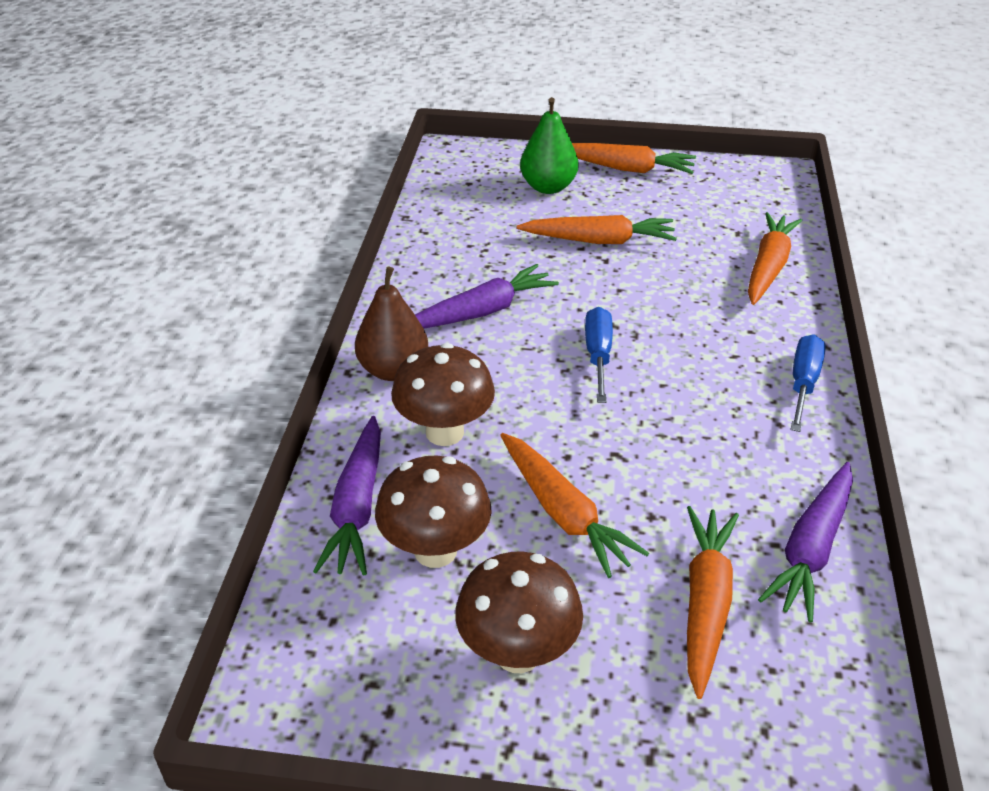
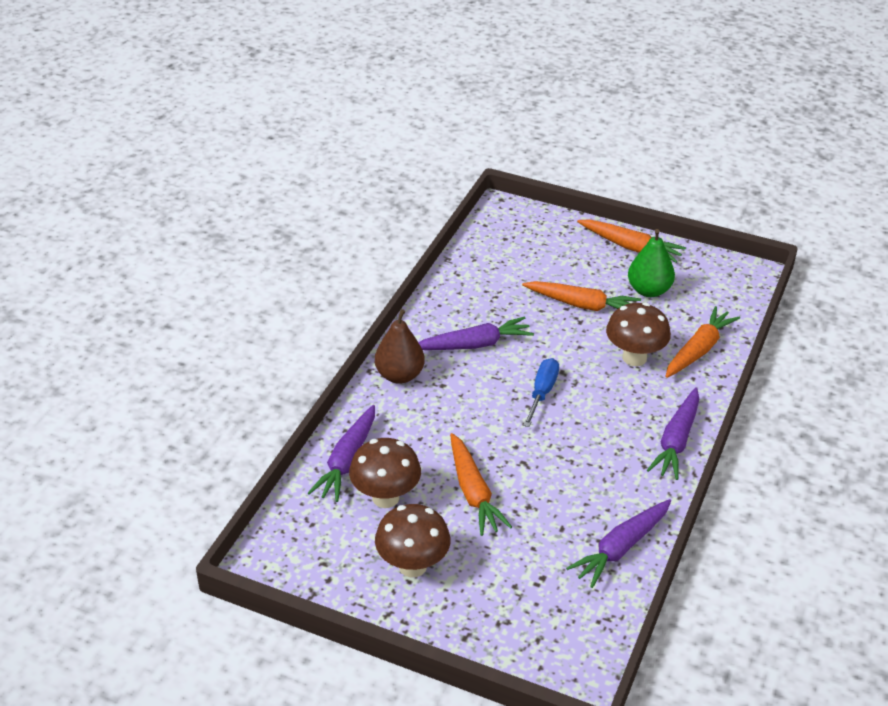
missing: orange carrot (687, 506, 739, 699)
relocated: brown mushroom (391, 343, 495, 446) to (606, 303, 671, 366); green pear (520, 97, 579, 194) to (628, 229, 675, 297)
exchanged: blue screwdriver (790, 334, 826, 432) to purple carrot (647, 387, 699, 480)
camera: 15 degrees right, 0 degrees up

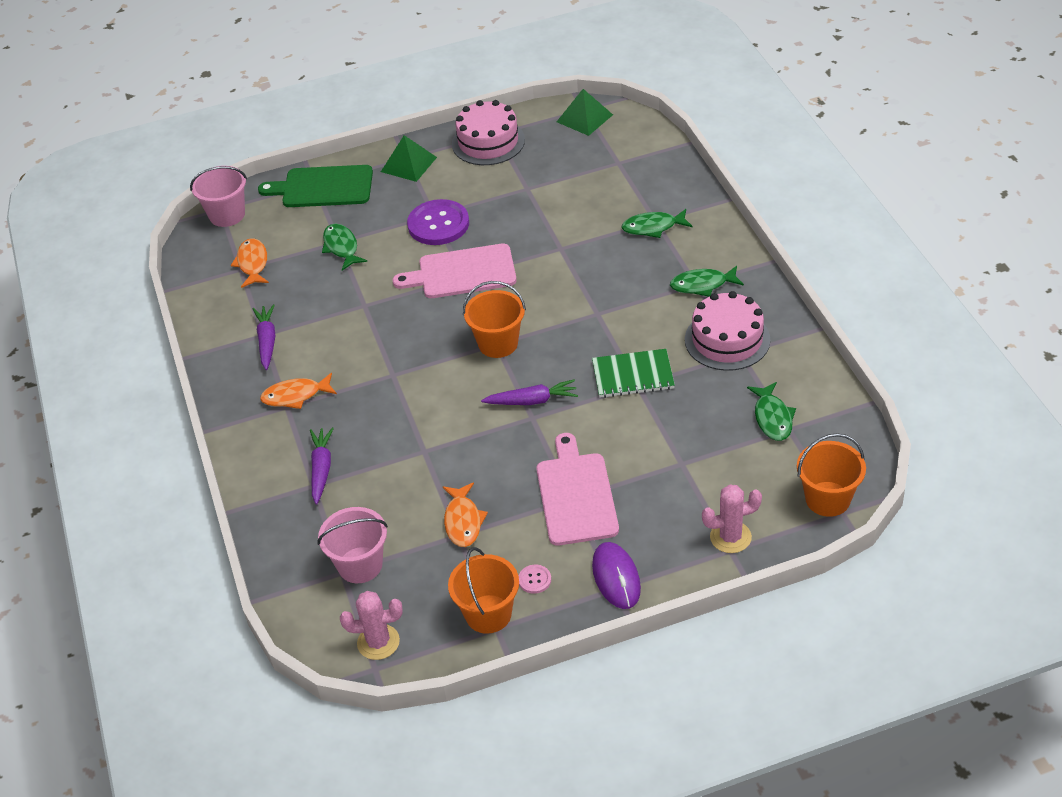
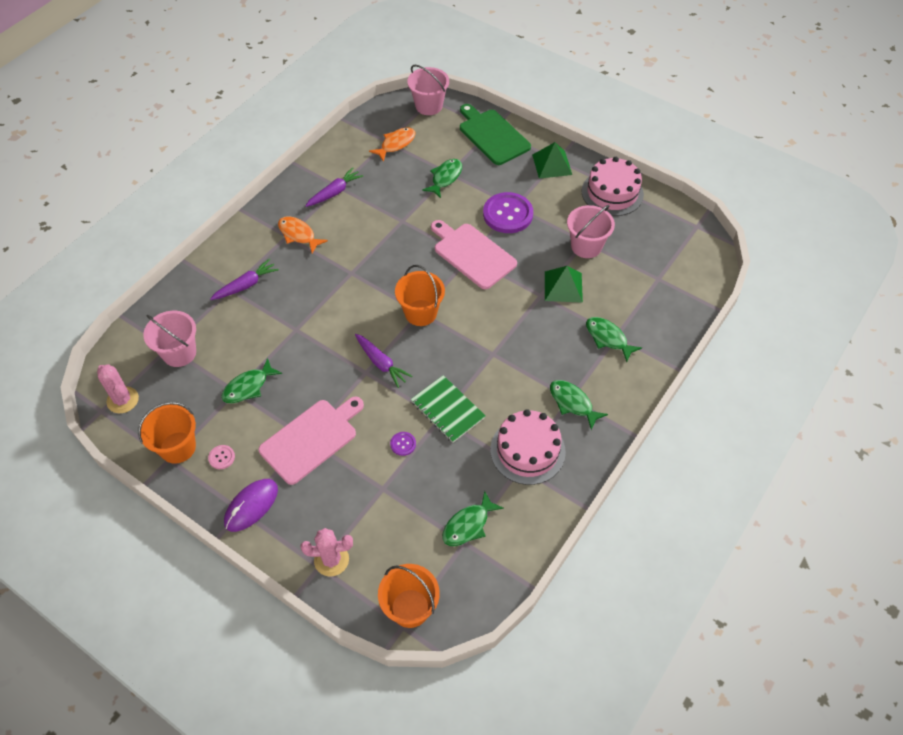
appeared: purple button (390, 432, 416, 456); pink bucket (567, 205, 615, 258)
relocated: green pyramid (557, 89, 613, 136) to (545, 266, 583, 303)
colour: orange fish (443, 482, 488, 547) to green fish (221, 358, 282, 403)
spun: pink cactus (702, 484, 762, 553) = (301, 528, 353, 577) 45 degrees counterclockwise
camera: 50 degrees right, 10 degrees up

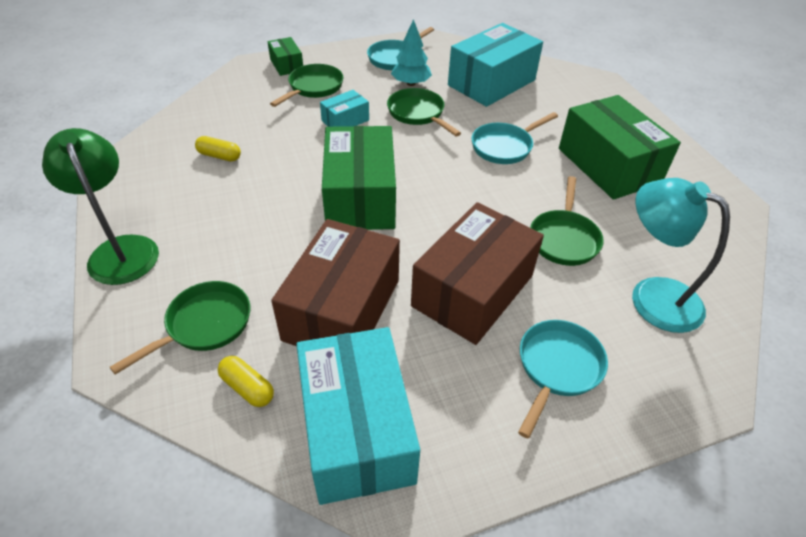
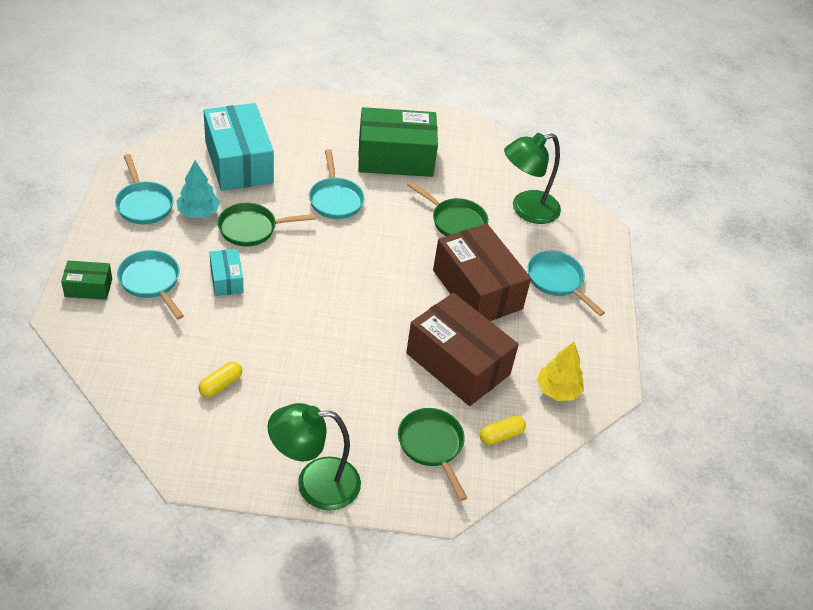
missing: green box (322, 126, 396, 230)
exchanged: turquoise box (296, 327, 420, 505) to yellow tree (537, 342, 584, 401)
colour: green pan (270, 64, 343, 107) to turquoise pan (117, 250, 184, 319); turquoise lamp (632, 178, 730, 333) to green lamp (504, 133, 561, 224)
camera: 70 degrees left, 0 degrees up

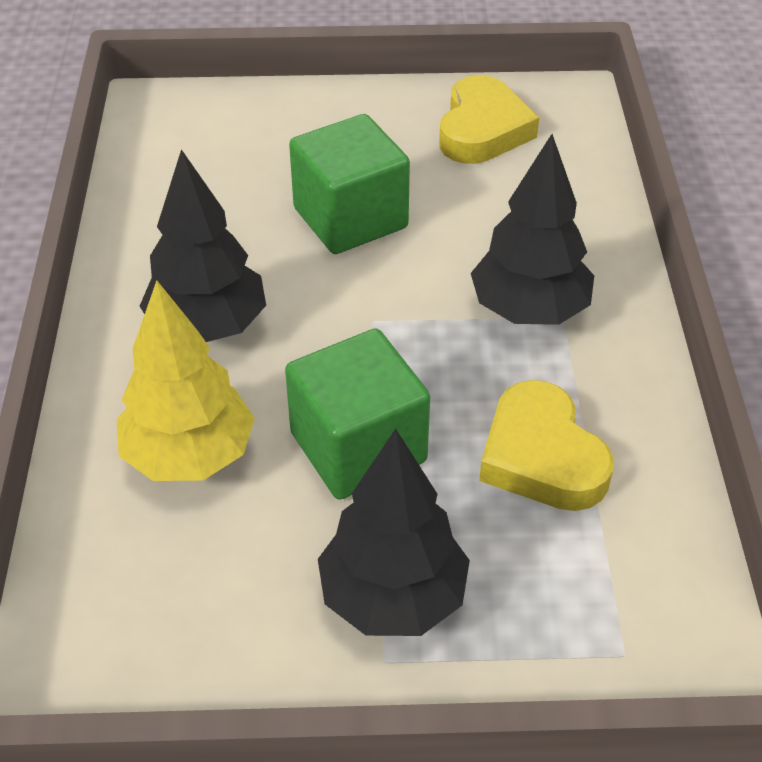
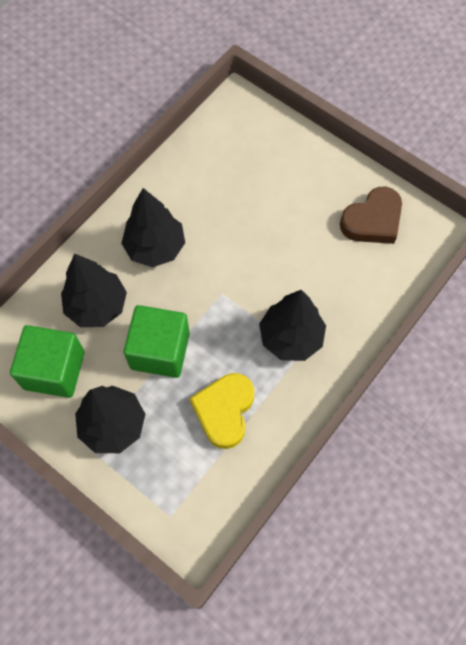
relocated: green cube (289, 114, 410, 254) to (10, 325, 85, 398)
colour: yellow tree (117, 281, 255, 481) to black tree (61, 254, 127, 327); yellow heart (439, 75, 539, 164) to brown heart (340, 187, 402, 244)
camera: 40 degrees right, 20 degrees up

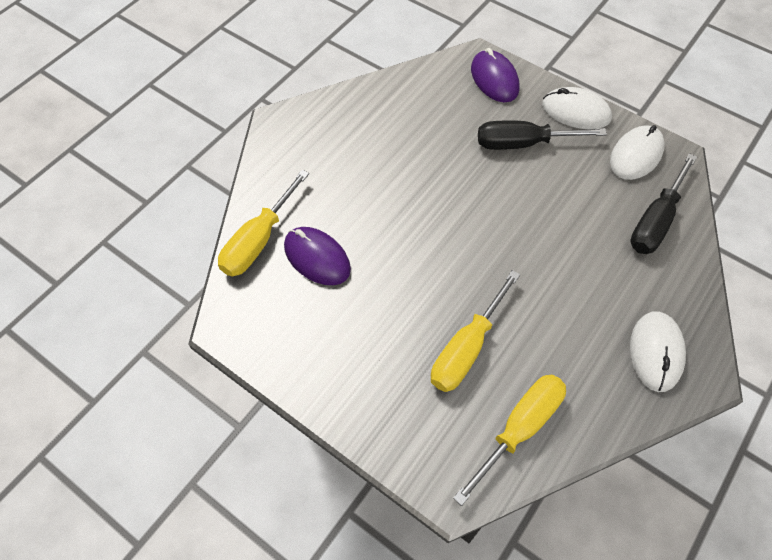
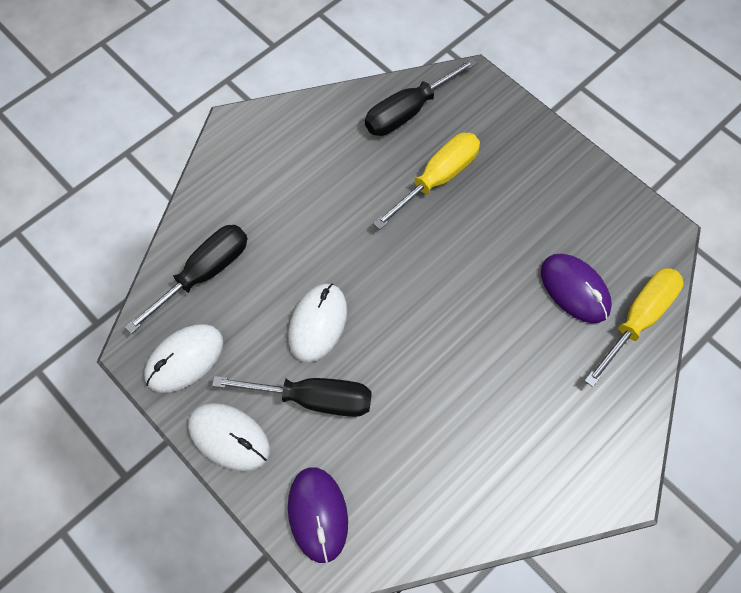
relocated: white mouse (630, 311, 686, 392) to (288, 283, 347, 363)
colour: yellow screwdriver (453, 374, 566, 506) to black screwdriver (365, 57, 477, 136)
camera: 170 degrees left, 5 degrees up

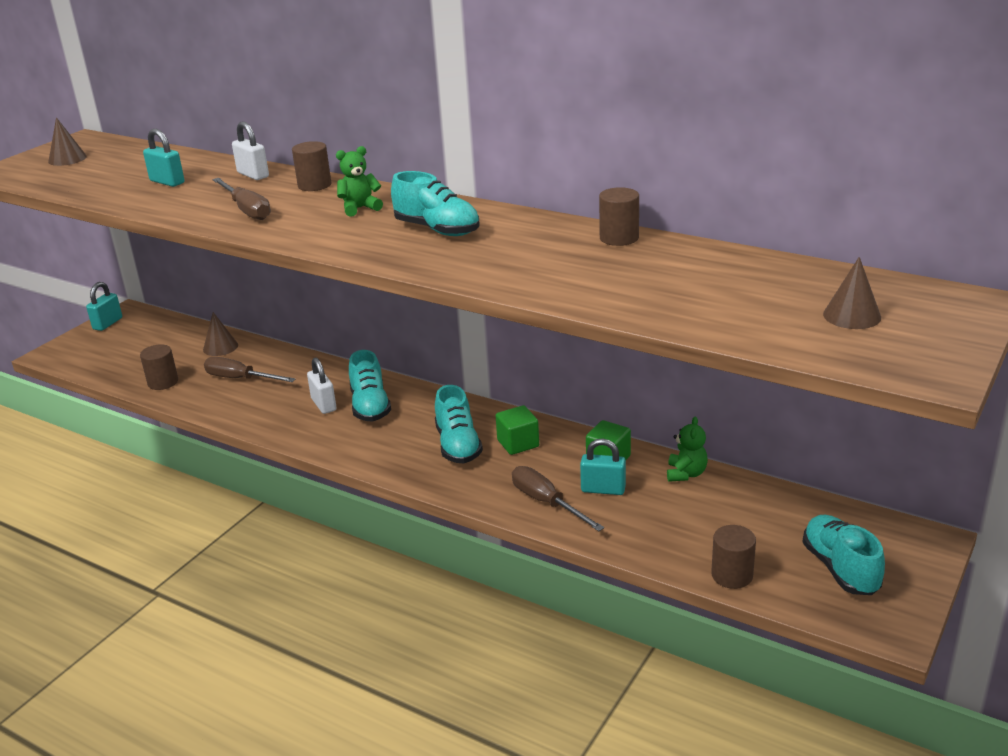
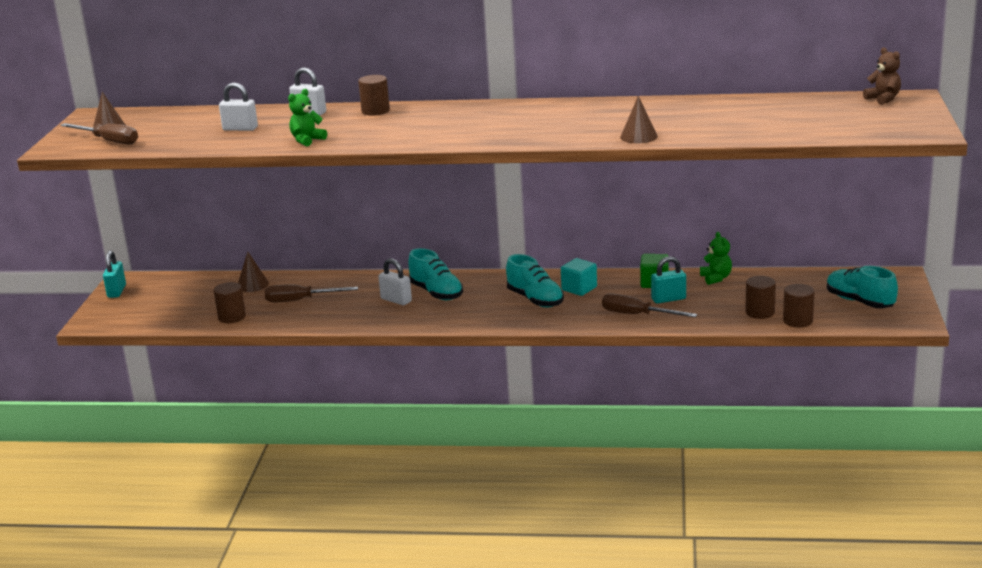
missing: turquoise shoe (391, 171, 479, 236)
appeared: brown teddy bear (863, 47, 901, 105)
relocated: brown screwdriver (212, 178, 271, 220) to (61, 123, 138, 145); green teddy bear (336, 146, 383, 217) to (288, 89, 327, 146); brown cone (823, 257, 881, 329) to (620, 96, 658, 143); brown cylinder (599, 187, 639, 246) to (745, 276, 776, 319)
colour: turquoise padlock (143, 129, 185, 187) to white padlock (219, 83, 258, 131); green cube (496, 405, 539, 455) to turquoise cube (561, 258, 597, 296)
camera: 25 degrees left, 5 degrees down

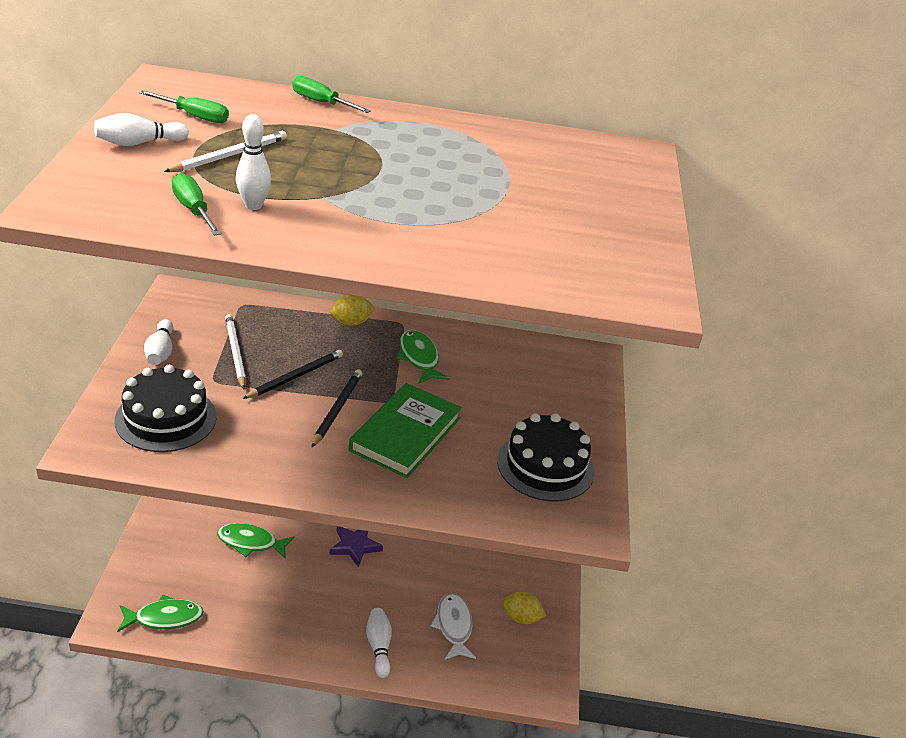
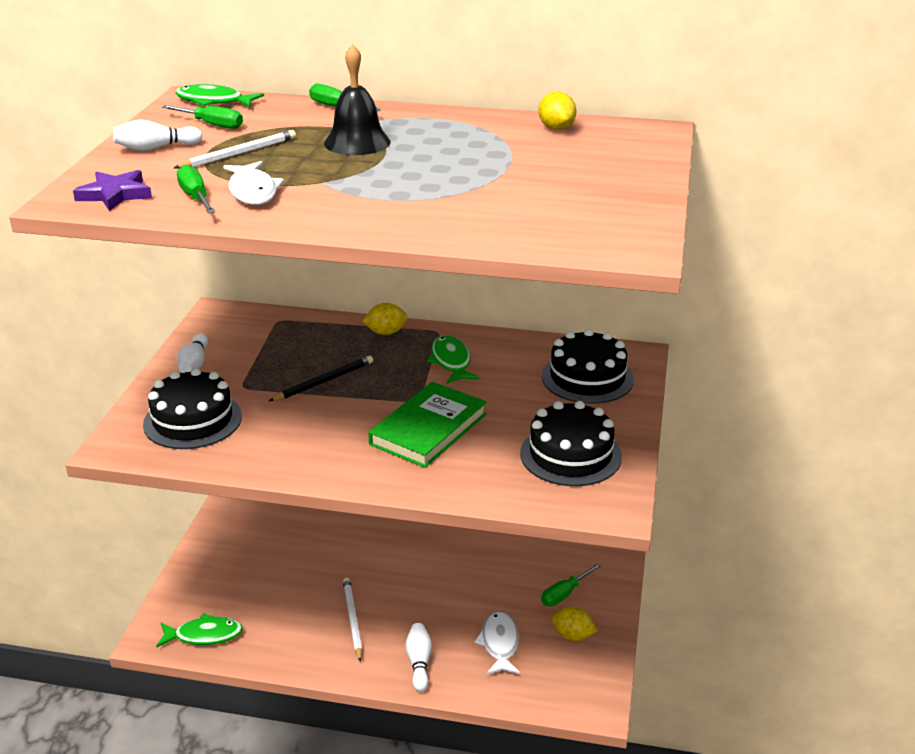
missing: black pencil (312, 370, 362, 447)
appeared: black bell (324, 44, 390, 155); yellow lemon (538, 91, 576, 130); green screwdriver (541, 563, 601, 606); black cake (542, 329, 634, 404)
relocated: purple star (329, 526, 383, 568) to (73, 170, 152, 211); green fish (217, 523, 295, 559) to (175, 84, 264, 107); white pencil (225, 314, 246, 389) to (343, 577, 362, 662)
exchanged: white bowling pin (236, 114, 271, 210) to white fish (223, 161, 284, 205)
camera: 10 degrees right, 5 degrees down

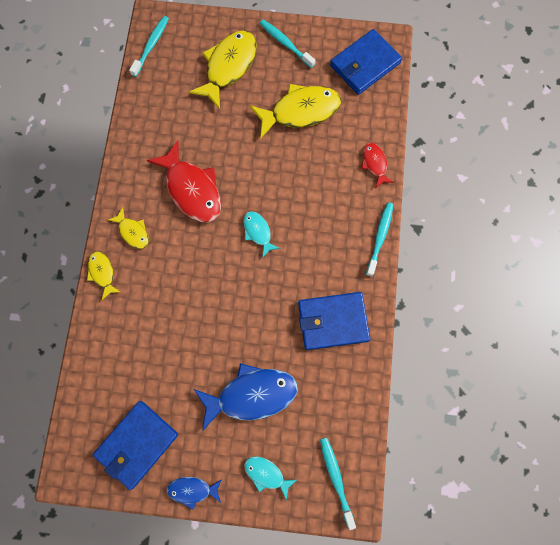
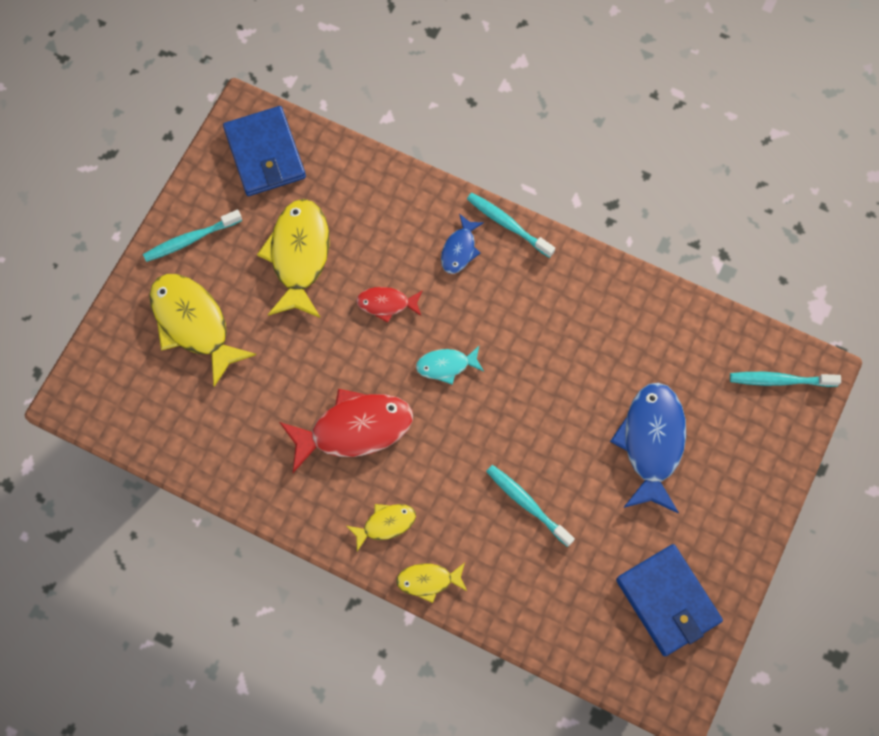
missing: turquoise fish (244, 457, 297, 500); blue wallet (298, 292, 370, 350)
relocated: red fish (361, 143, 394, 188) to (356, 287, 422, 323); blue fish (167, 477, 222, 510) to (441, 214, 484, 274); turquoise toothbrush (129, 16, 169, 77) to (486, 465, 575, 547)
camera: 70 degrees left, 5 degrees down

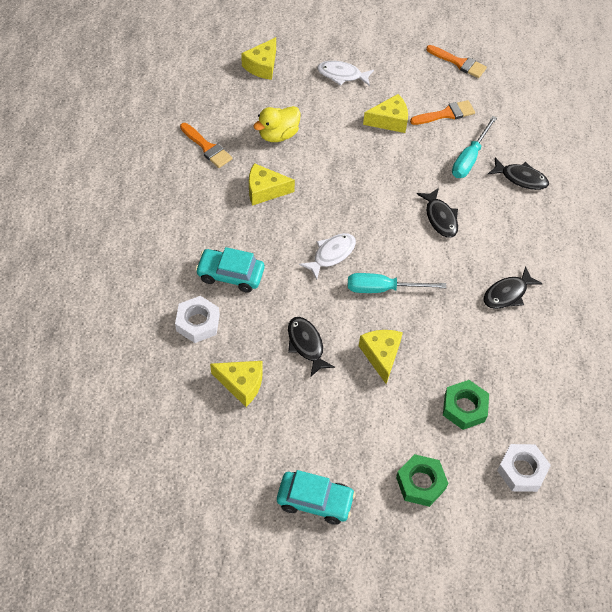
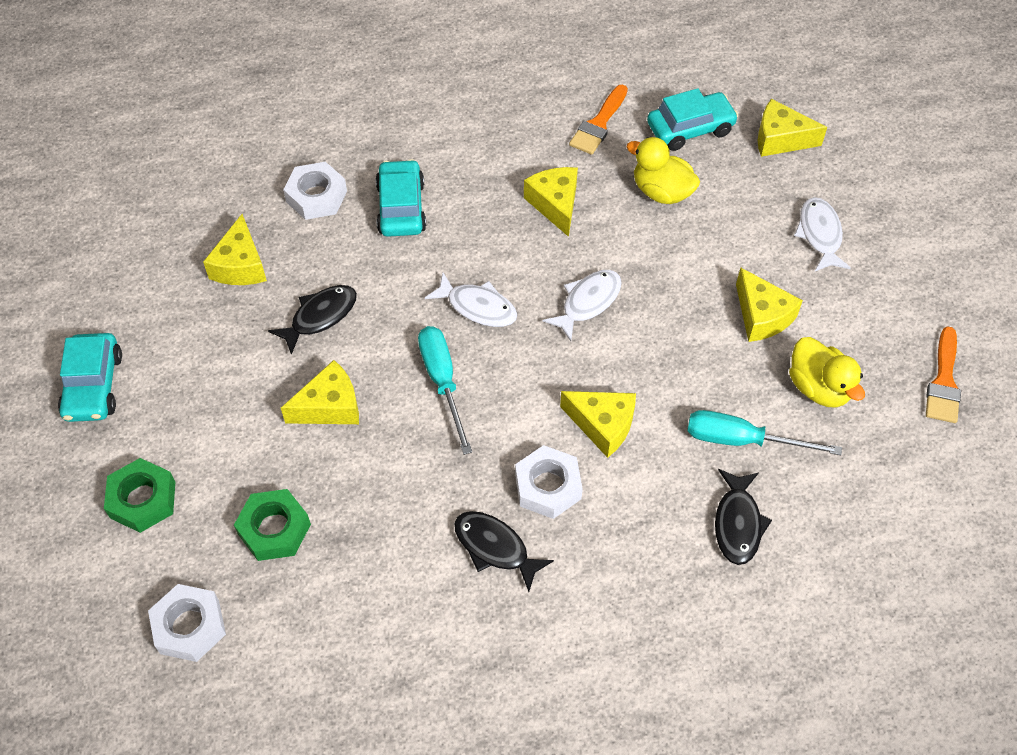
appeared: white nut (515, 445, 583, 519); white fish (542, 270, 622, 341); turquoise car (647, 88, 738, 151)
exchanged: black fish (417, 188, 458, 238) to yellow cheese (560, 391, 636, 458); orange brush (410, 100, 475, 125) to yellow duck (789, 337, 865, 408)
camera: 75 degrees right, 0 degrees up

